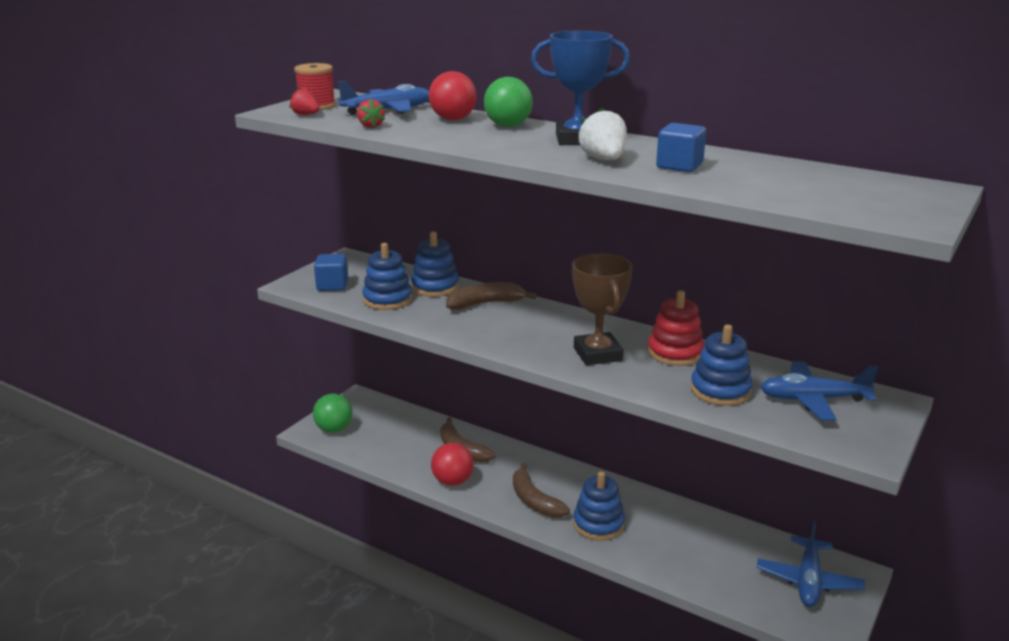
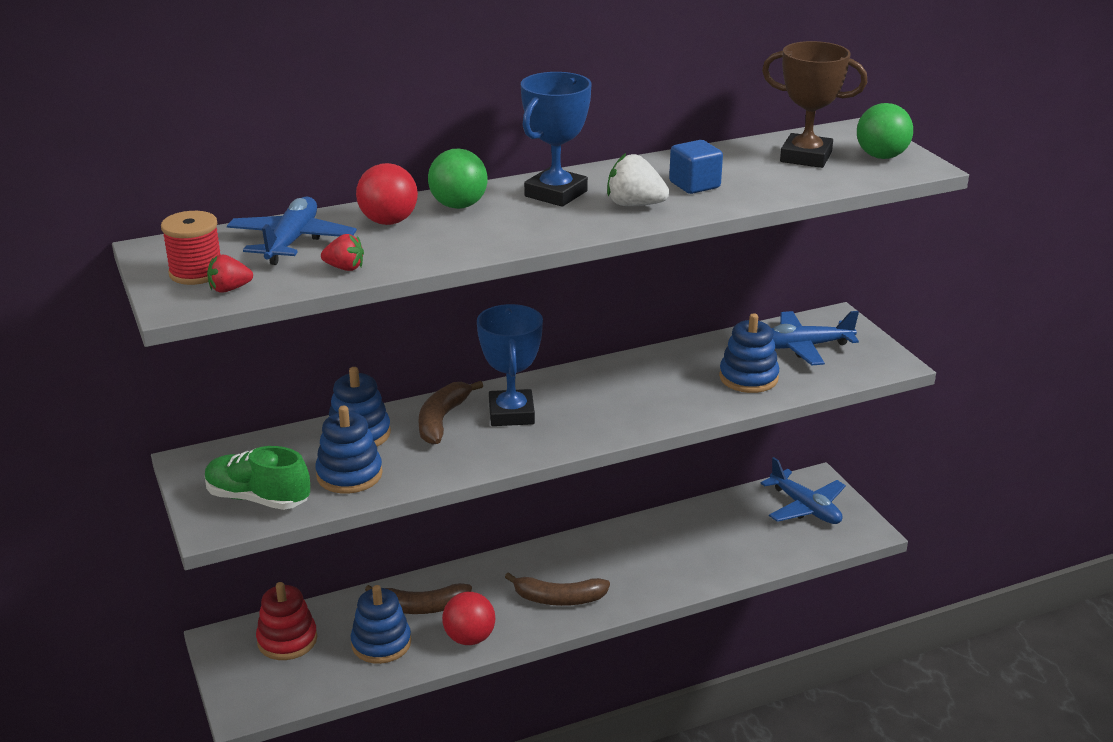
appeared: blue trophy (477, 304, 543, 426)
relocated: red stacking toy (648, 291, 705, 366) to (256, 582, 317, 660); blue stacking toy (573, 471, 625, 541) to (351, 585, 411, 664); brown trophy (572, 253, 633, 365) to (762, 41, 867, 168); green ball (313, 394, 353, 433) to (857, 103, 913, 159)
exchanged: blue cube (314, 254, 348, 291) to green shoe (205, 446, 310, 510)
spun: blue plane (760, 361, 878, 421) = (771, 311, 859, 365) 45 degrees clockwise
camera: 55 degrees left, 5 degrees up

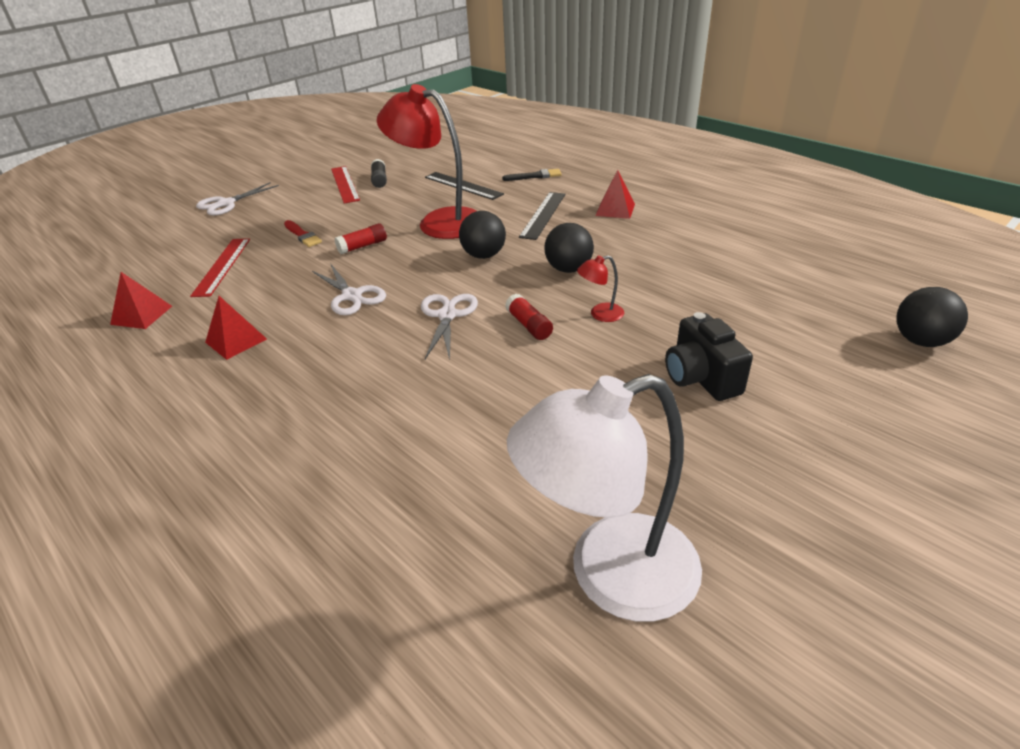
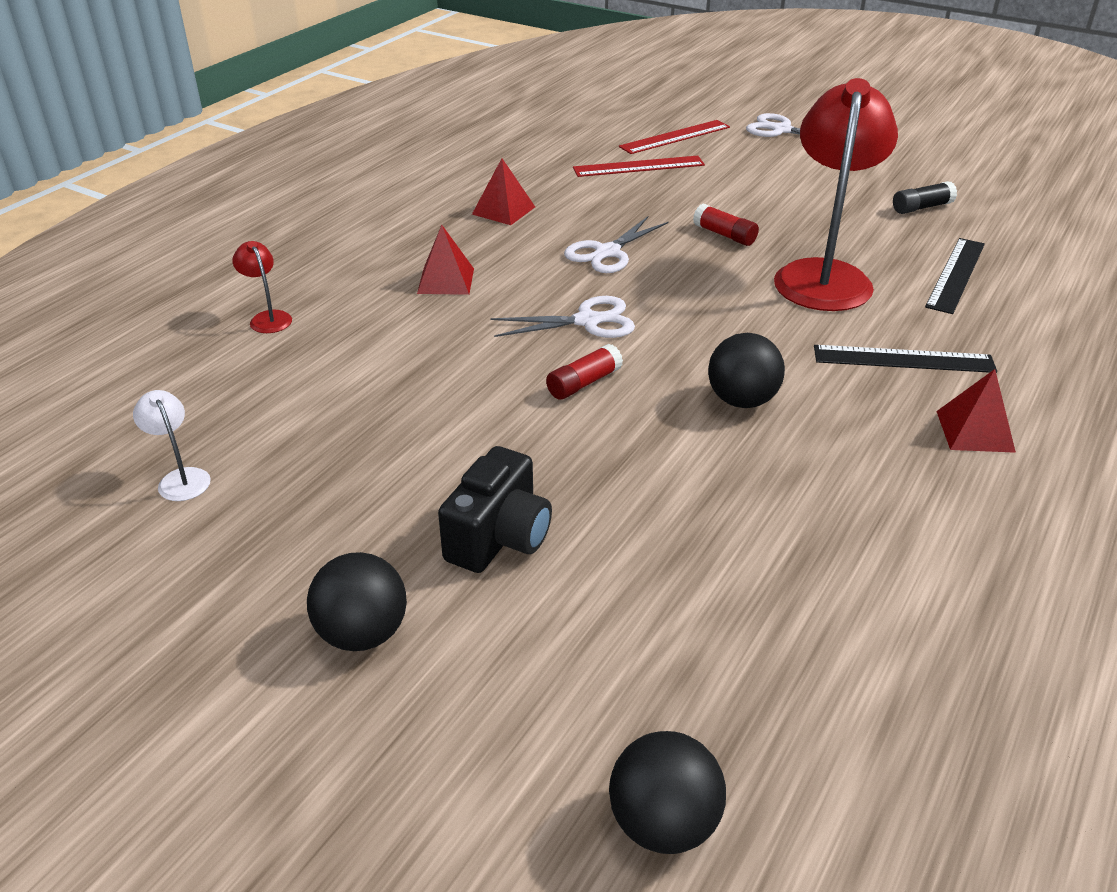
missing: red brush (284, 220, 322, 247); black brush (502, 169, 562, 181)
relocated: red lamp (577, 255, 624, 322) to (232, 241, 292, 333); black ball (459, 211, 506, 259) to (307, 552, 407, 651); red pyramid (110, 272, 172, 329) to (417, 225, 474, 295); red ruler (331, 166, 360, 204) to (619, 120, 730, 154)
spun: black camera (665, 312, 753, 401) = (438, 446, 552, 573) 150 degrees clockwise
size: white lamp (507, 374, 702, 622) = (133, 390, 211, 501) x0.40
camera: 75 degrees right, 0 degrees up

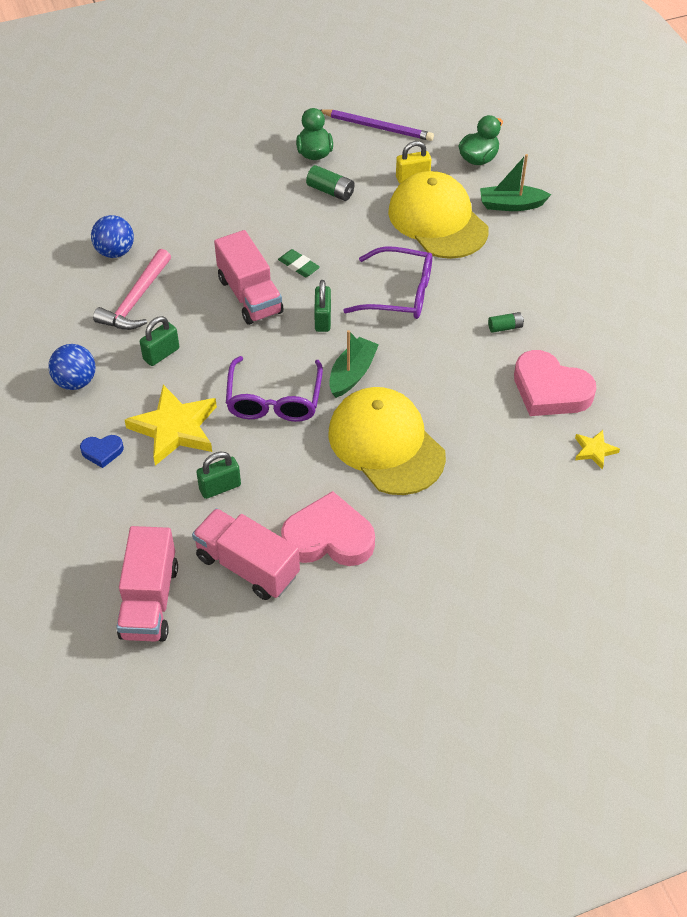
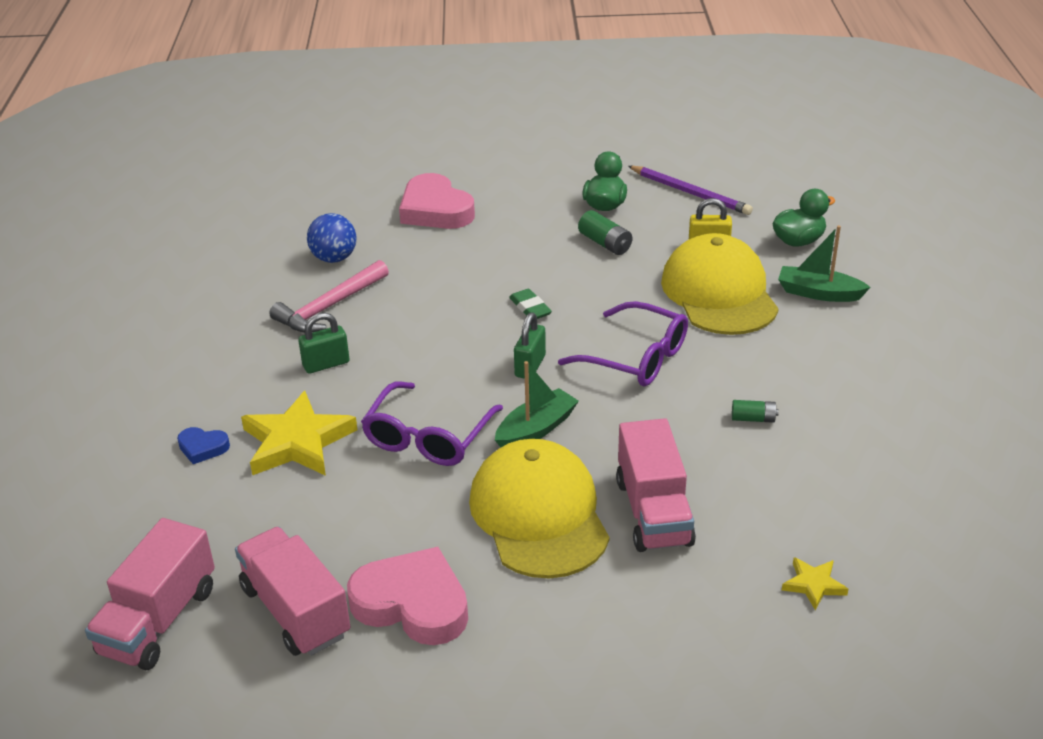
missing: blue ball (48, 344, 96, 390); green padlock (197, 452, 241, 499)
relocated: pink heart (514, 350, 596, 416) to (399, 173, 475, 229); pink truck (214, 230, 284, 325) to (616, 418, 696, 552)
camera: 20 degrees right, 15 degrees down

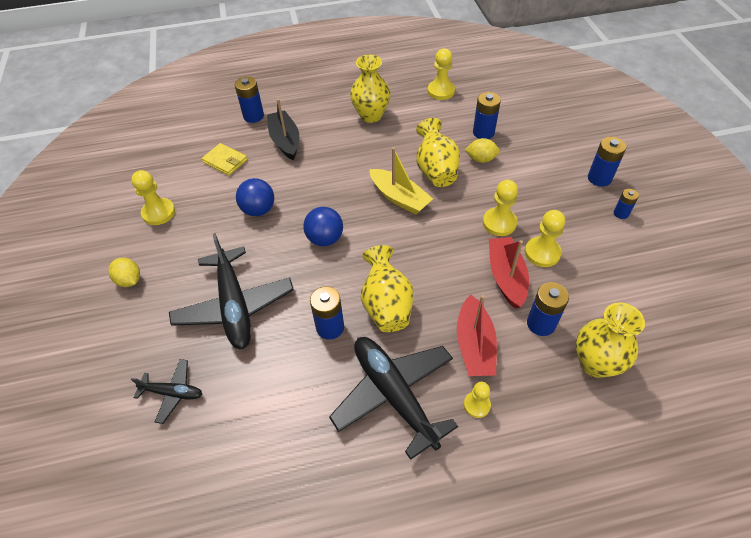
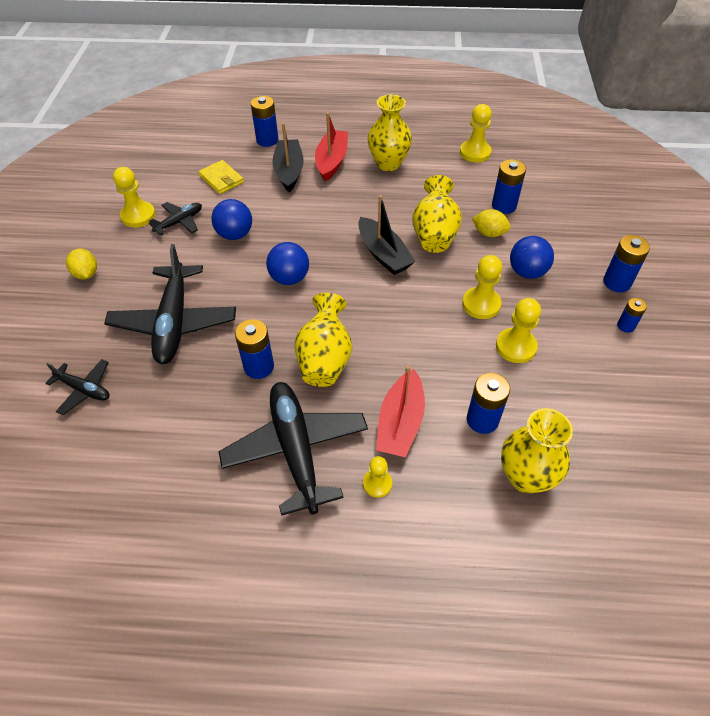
appeared: black plane (149, 202, 202, 235); blue ball (510, 236, 554, 279)
relocated: red boat (489, 237, 529, 309) to (315, 112, 348, 182)
colour: yellow boat (369, 147, 433, 214) to black boat (358, 195, 415, 275)
camera: 15 degrees right, 0 degrees up

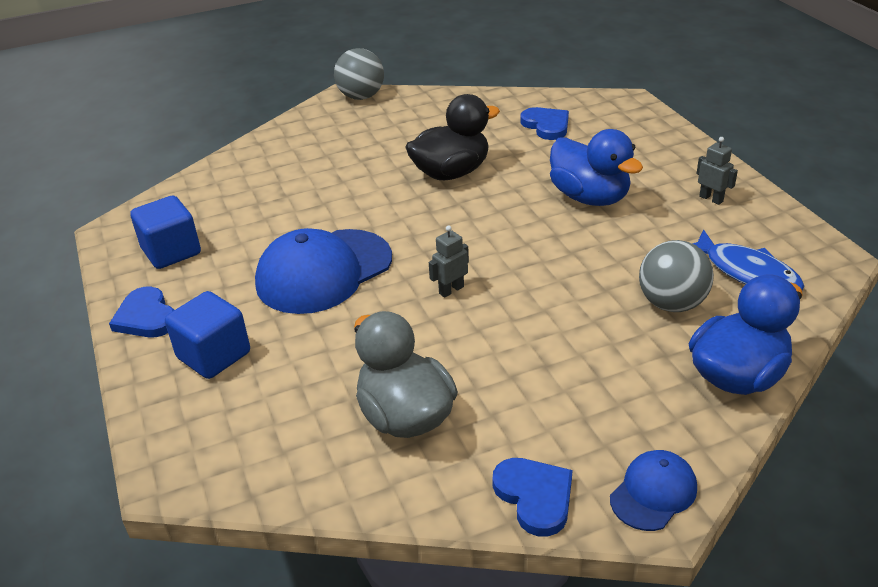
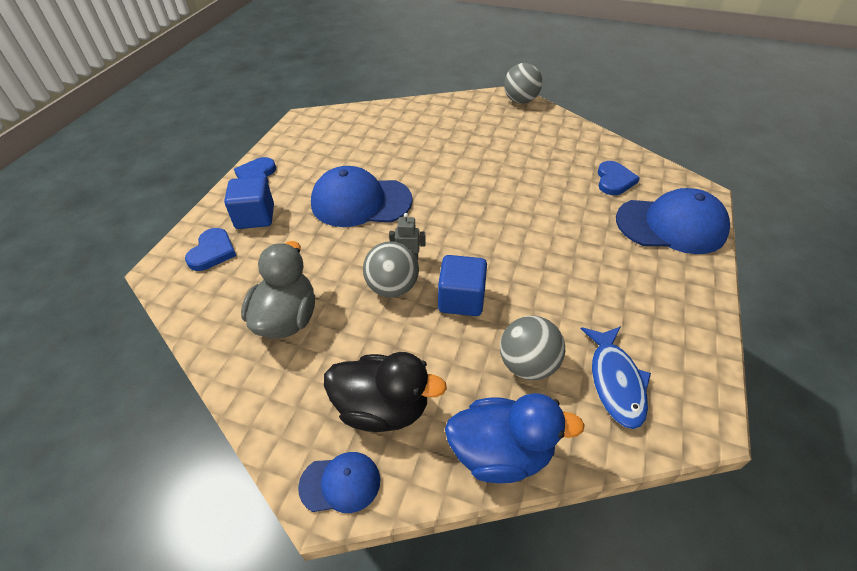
missing: blue duck (550, 129, 643, 206); grey robot (696, 137, 738, 205)
appeared: grey ball (363, 241, 419, 298); blue cap (616, 188, 730, 254)
relocated: blue heart (493, 458, 573, 537) to (185, 228, 236, 271); black duck (405, 94, 500, 180) to (324, 352, 447, 432); blue cube (130, 196, 201, 269) to (438, 255, 487, 316)
camera: 40 degrees right, 10 degrees up

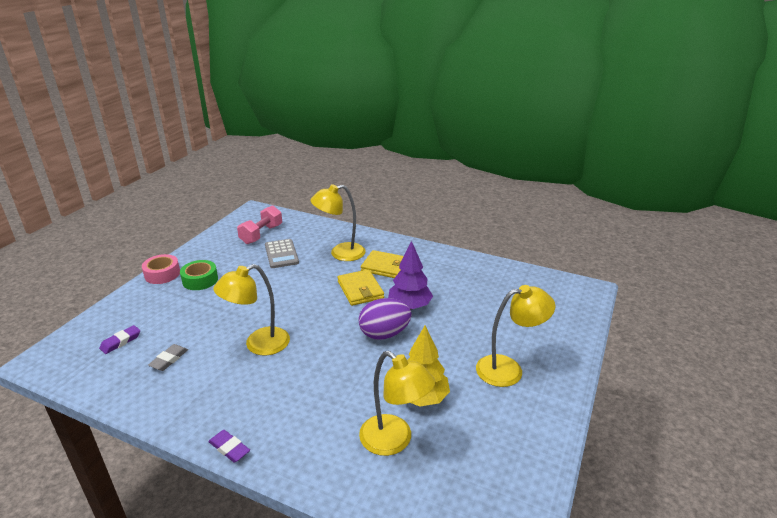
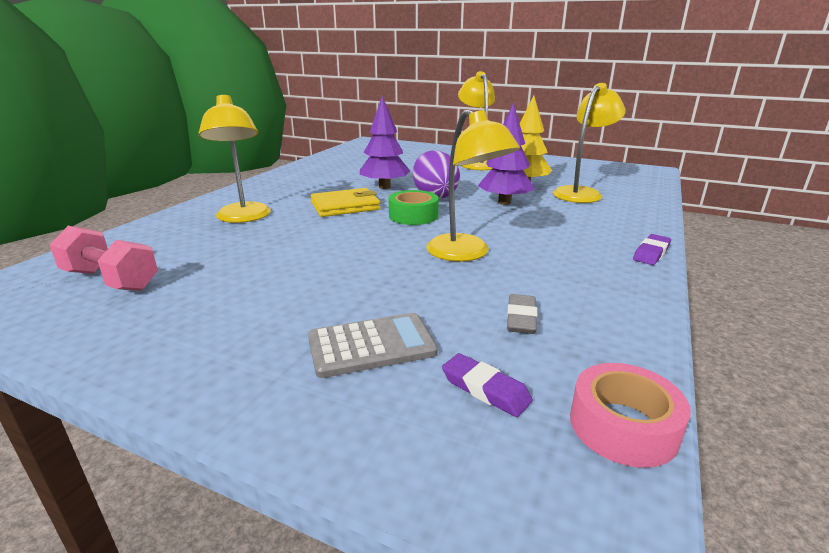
missing: yellow wallet (361, 250, 404, 278)
appeared: purple tree (478, 103, 535, 205)
relocated: grey calculator (265, 239, 299, 268) to (308, 313, 438, 378); green tape (180, 260, 218, 290) to (389, 190, 439, 225); pink tape (142, 254, 180, 284) to (570, 363, 691, 468)
spun: grey eraser (148, 344, 188, 371) = (507, 294, 537, 334) 75 degrees clockwise
camera: 90 degrees left, 5 degrees down

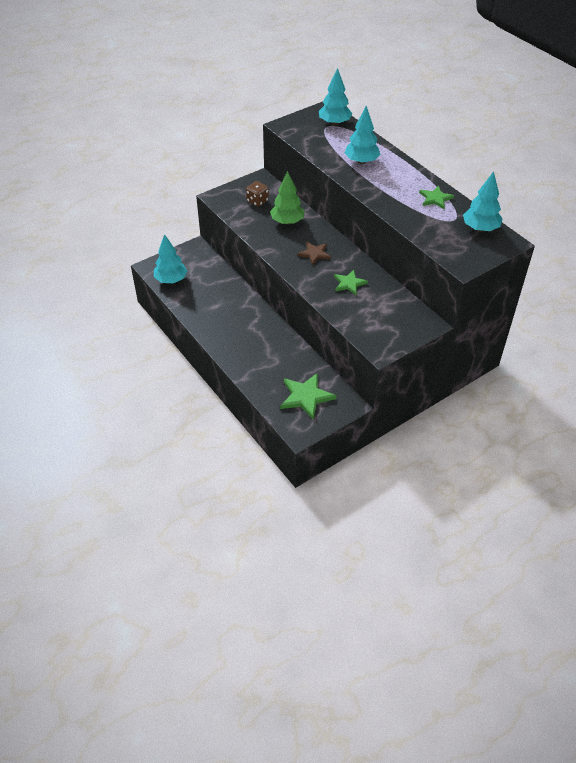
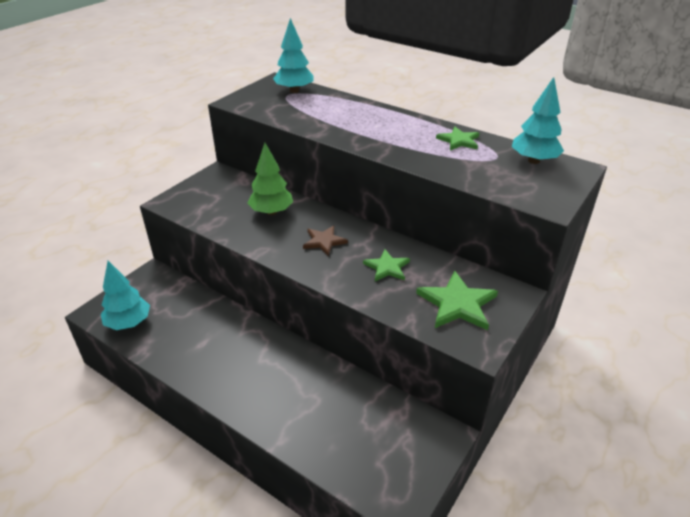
missing: brown dice (246, 181, 269, 207); turquoise tree (345, 106, 381, 164)
relocated: green star (280, 373, 336, 420) to (416, 271, 498, 330)
camera: 20 degrees left, 10 degrees down

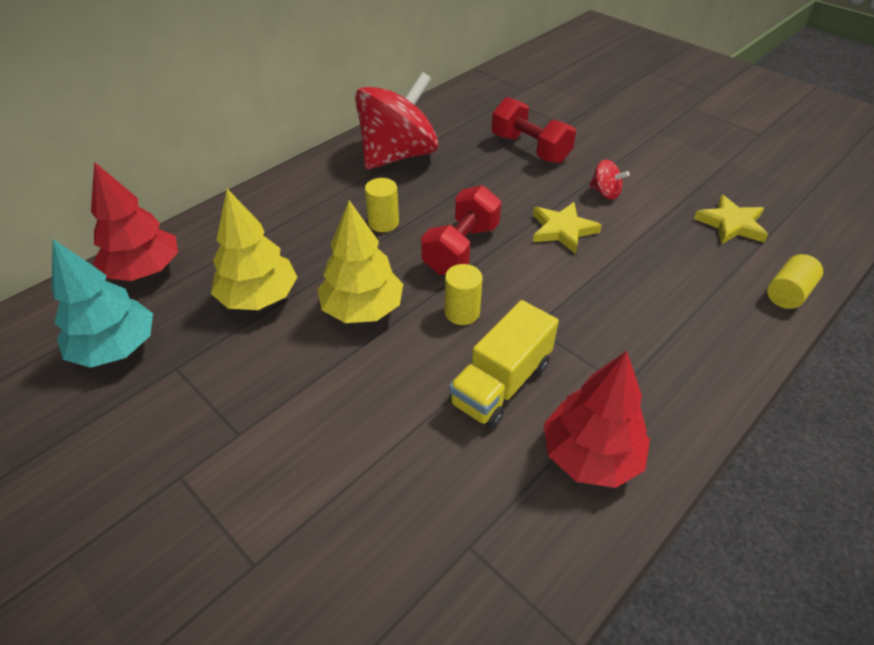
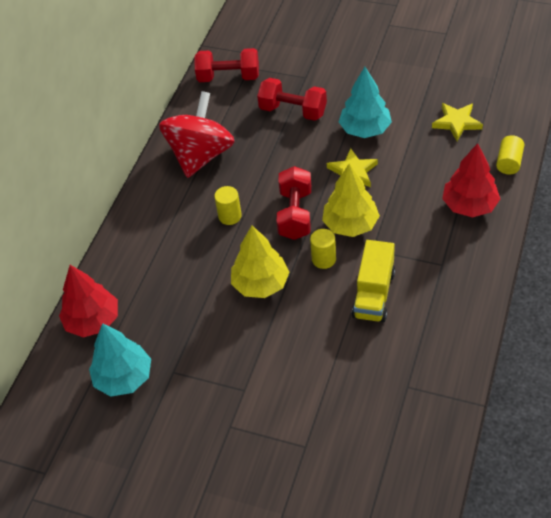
appeared: red dumbbell (195, 48, 259, 82)
relocated: yellow tree (211, 189, 297, 310) to (322, 164, 380, 237); red tree (544, 351, 650, 488) to (442, 143, 500, 218)
exchanged: red spinning top (589, 160, 630, 200) to turquoise tree (339, 67, 392, 138)
camera: 20 degrees left, 5 degrees up

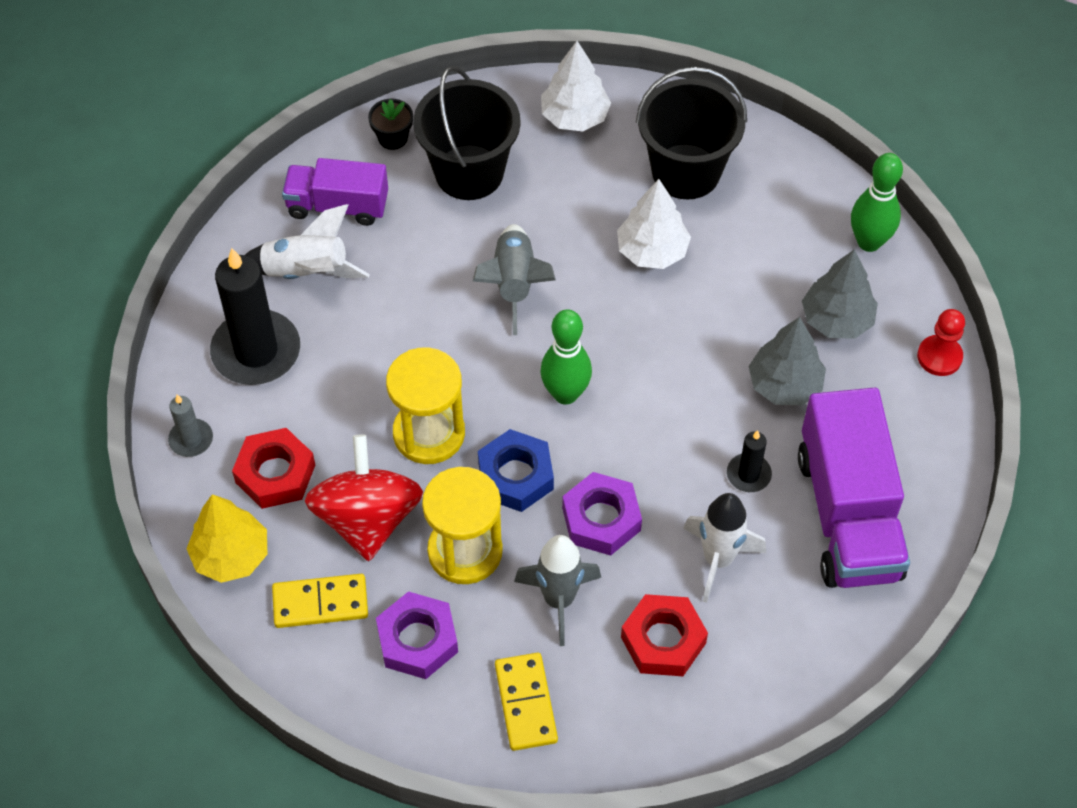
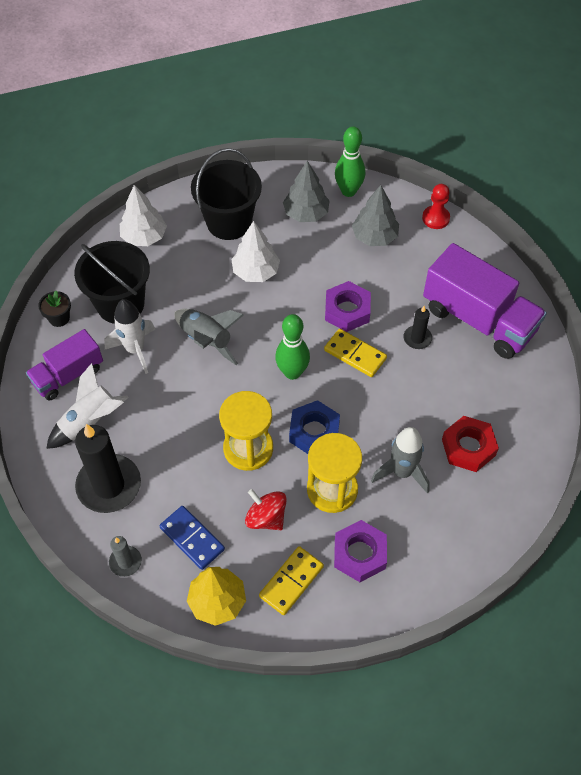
relocated: white rocket (683, 493, 766, 603) to (104, 299, 155, 374); grey tree (748, 317, 826, 405) to (283, 161, 330, 222); yellow domino (495, 653, 558, 751) to (324, 329, 387, 377); purple nut (562, 472, 642, 556) to (325, 281, 371, 332)
exchanged: red nut (232, 428, 315, 509) to blue domino (160, 506, 225, 570)
size: red spinning top (305, 434, 423, 561) = (245, 489, 287, 530) x0.61
camera: 45 degrees left, 0 degrees up

